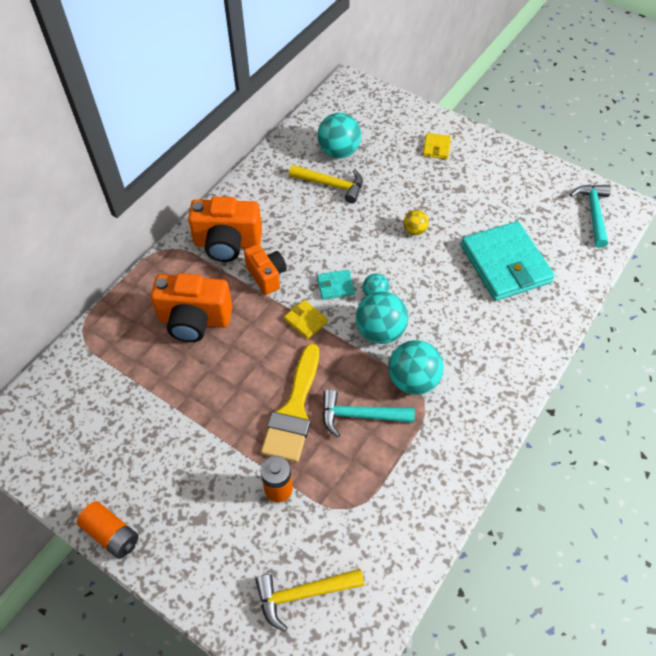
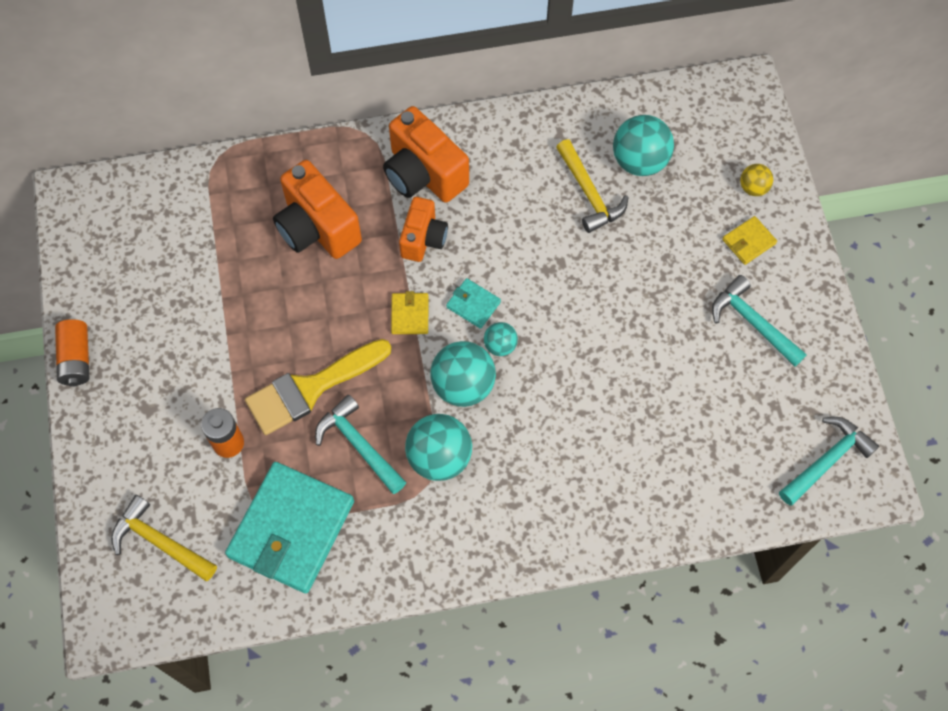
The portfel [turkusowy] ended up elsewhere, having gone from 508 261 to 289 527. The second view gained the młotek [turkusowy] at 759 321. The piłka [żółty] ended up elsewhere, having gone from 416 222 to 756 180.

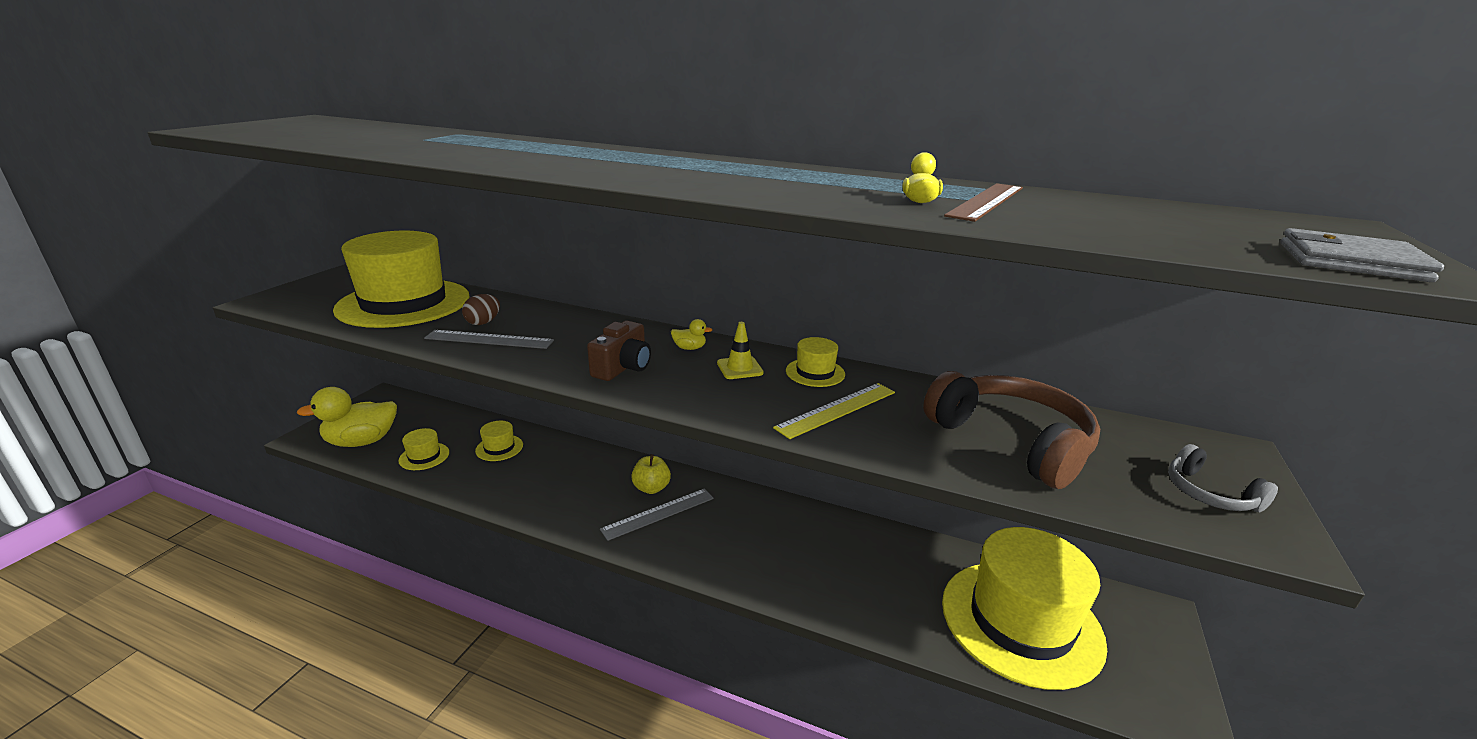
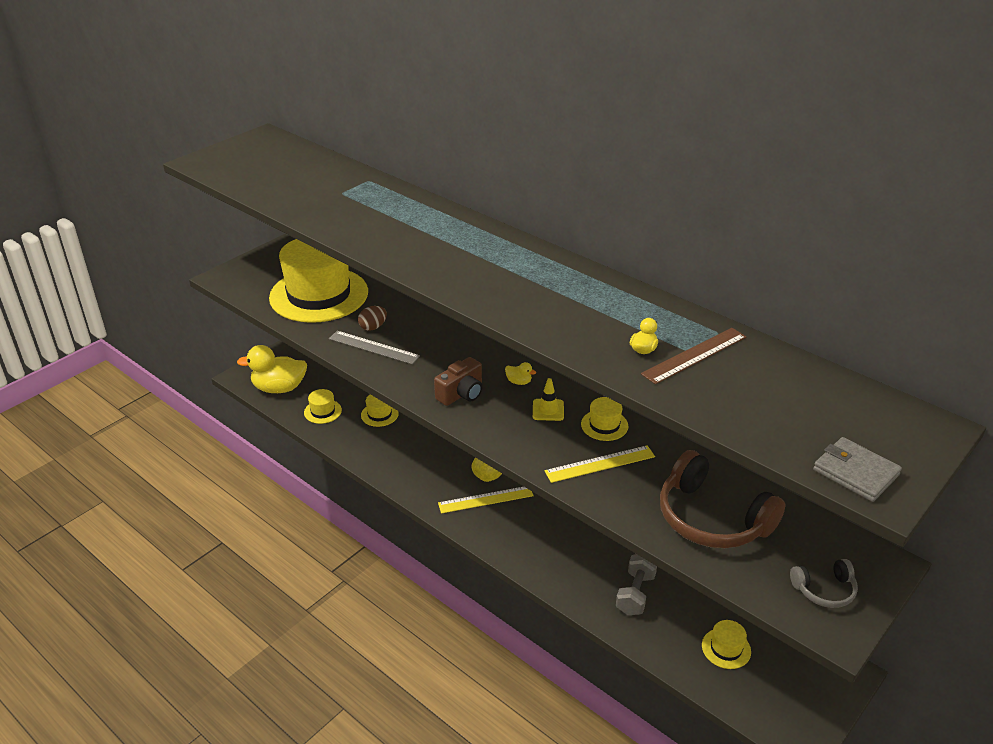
What was the linijka [szary] at 657 515 turned into the linijka [żółty] at 486 500. The second view gained the hantel [szary] at 636 584. The słuchawki [brązowy] at 1011 430 ended up facing another way, 150 degrees clockwise from before. The size of the kapelusz [żółty] at 1024 608 changed by a factor of 0.40. The słuchawki [szary] at 1223 478 ended up facing another way, 90 degrees counterclockwise from before.

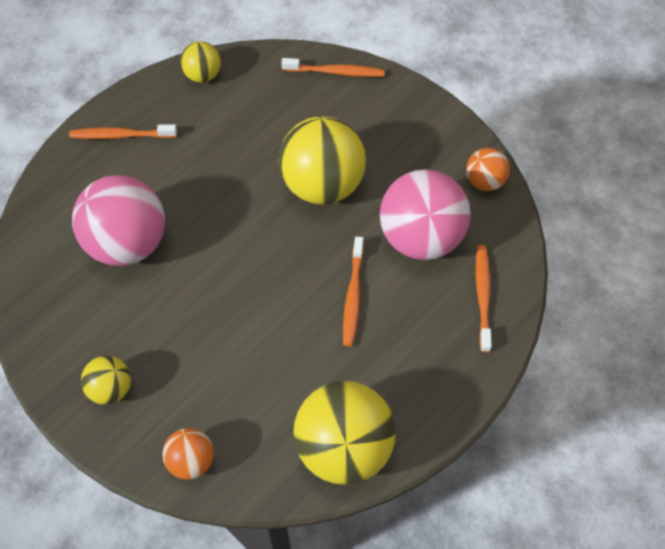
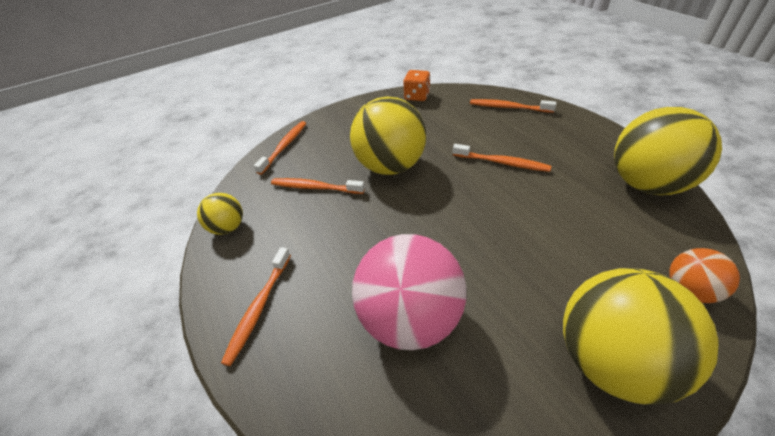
The second view gained the szczoteczka do zębów [pomarańczowy] at 318 186. Where the piłka [pomarańczowy] stood at 488 169, the kostka do gry [pomarańczowy] came to stand at 416 85. The size of the piłka [żółty] at 106 380 changed by a factor of 1.98. The second view lost the piłka [różowy] at 425 214.

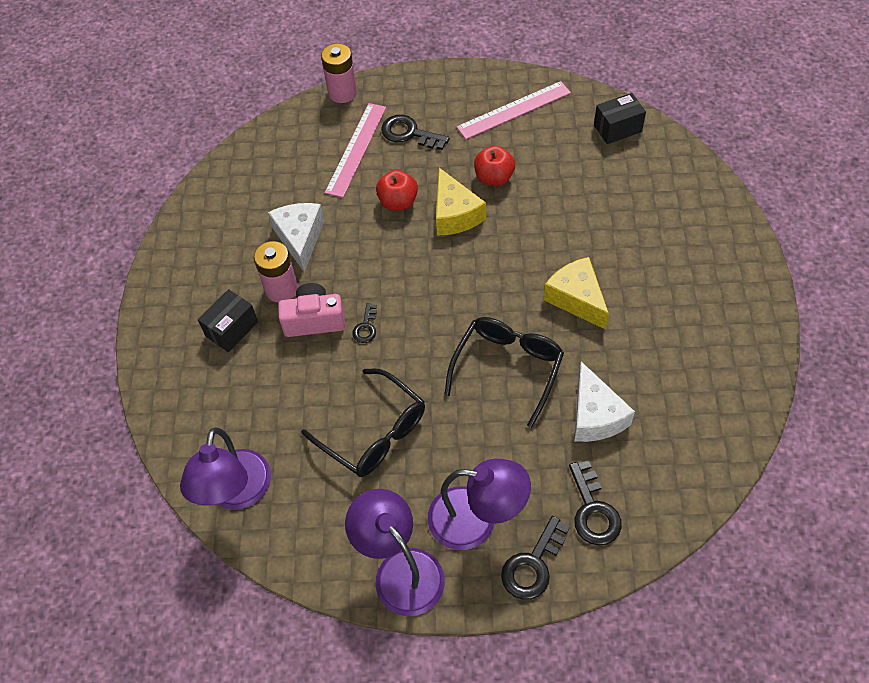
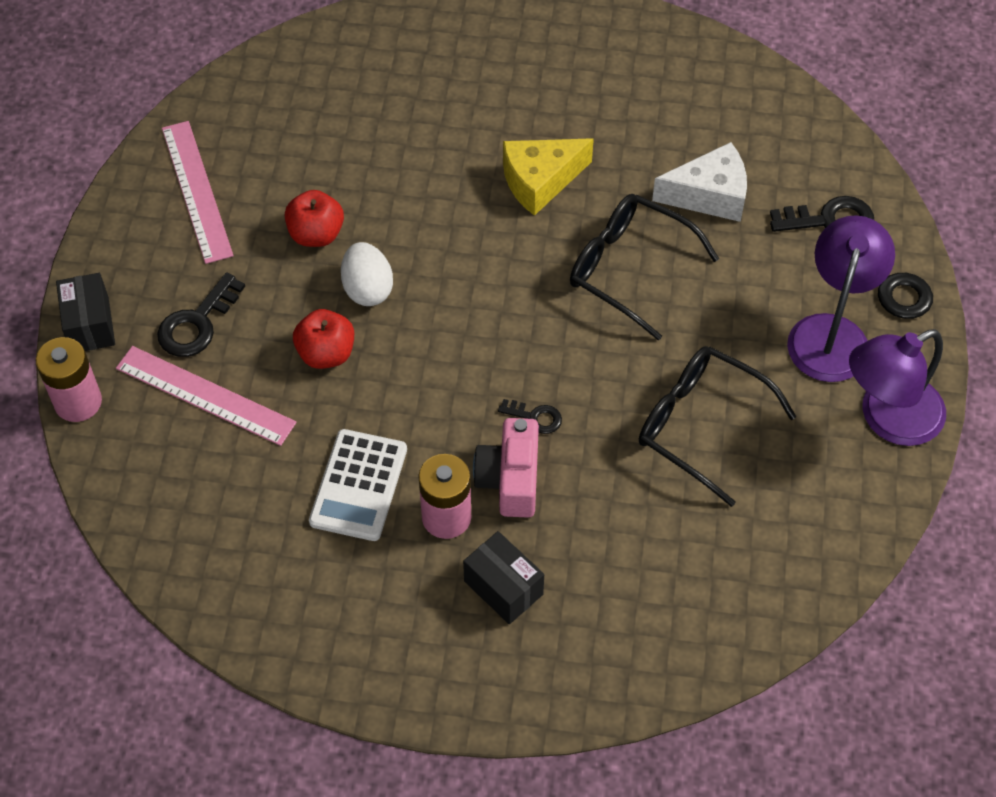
The pudełko [czarny] ended up elsewhere, having gone from 620 118 to 85 312. Where the ser [biały] stood at 296 237, the kalkulator [biały] came to stand at 358 485. Where the ser [żółty] stood at 461 202, the jajko [biały] came to stand at 367 274. The okulary [czarny] at 363 423 ended up facing another way, 105 degrees counterclockwise from before. The second view lost the lampka [fioletowy] at 225 468.

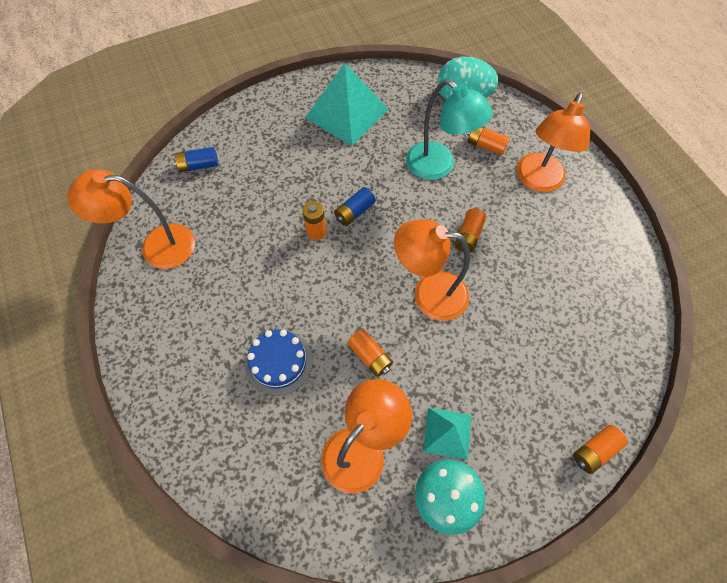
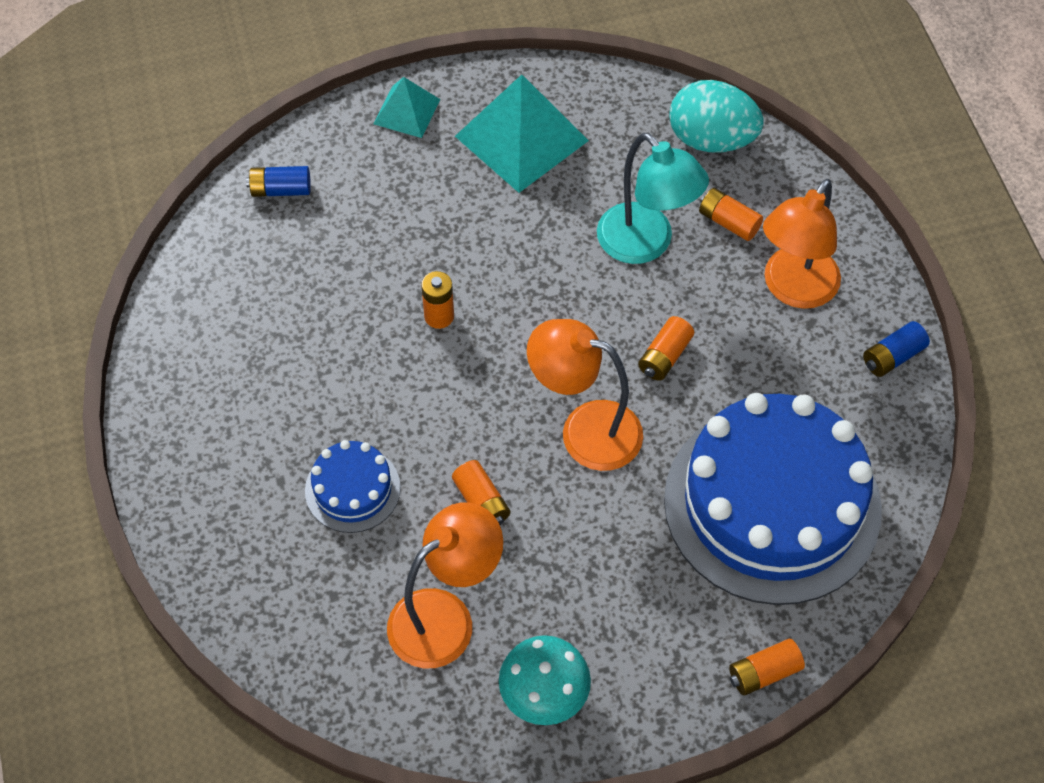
The piramida [turkusowy] ended up elsewhere, having gone from 447 434 to 407 107. The second view gained the tort [niebieski] at 773 499. The bateria [niebieski] ended up elsewhere, having gone from 355 206 to 896 349. The second view lost the lampka [pomarańczowy] at 131 219.

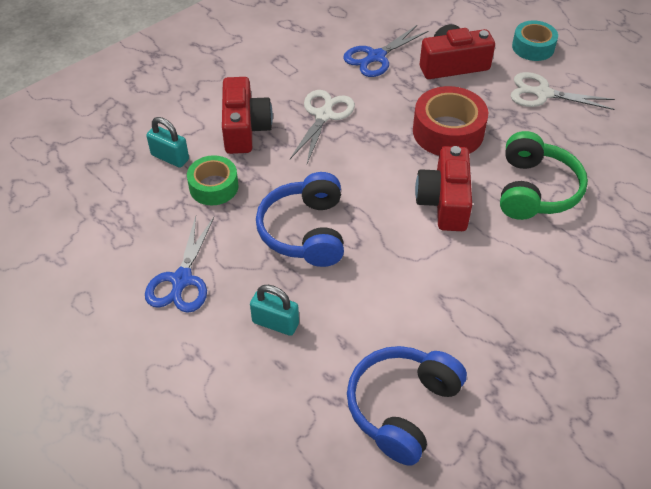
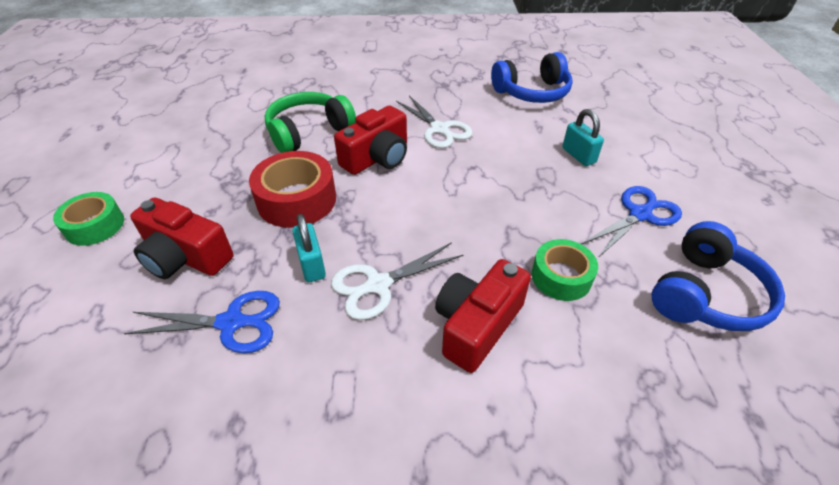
What was the taśma klejąca [turkusowy] at 535 41 turned into the taśma klejąca [zielony] at 88 219. The kłódka [turkusowy] ended up elsewhere, having gone from 167 142 to 309 248. The nożyczki [biały] ended up elsewhere, having gone from 563 91 to 434 122. The słuchawki [niebieski] ended up elsewhere, having gone from 300 219 to 718 276.

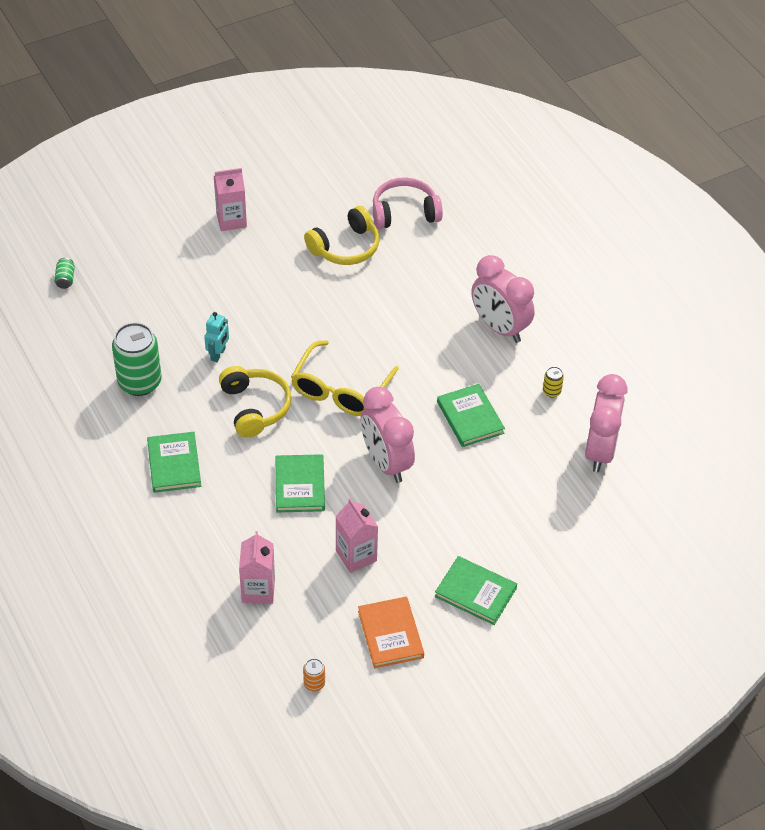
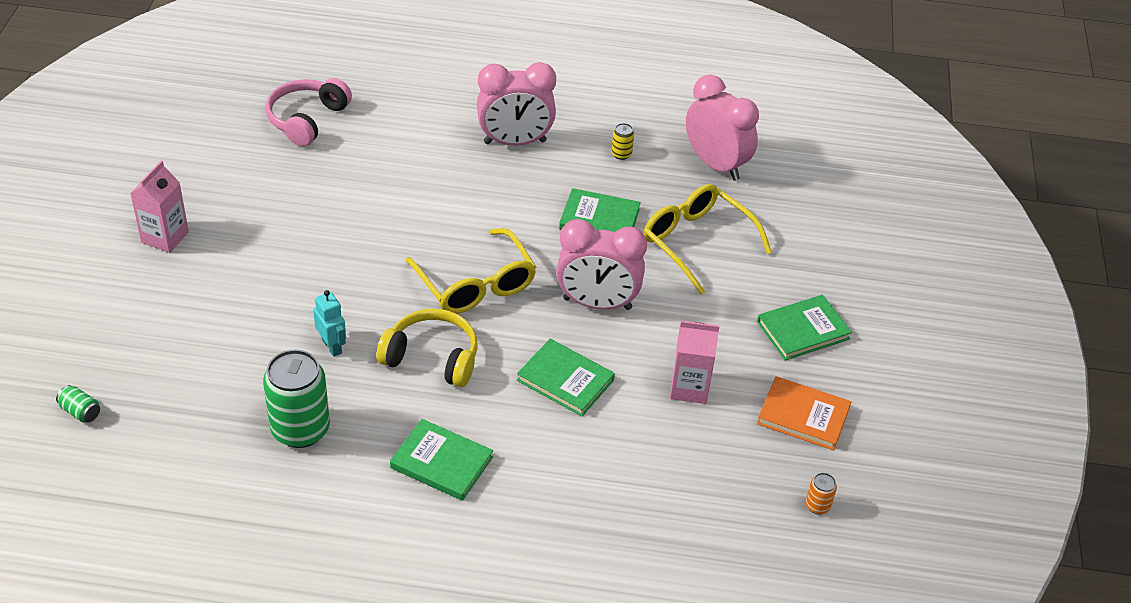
The second view gained the okulary [żółty] at 707 239. The second view lost the karton mleka [różowy] at 257 567. The second view lost the słuchawki [żółty] at 341 235.

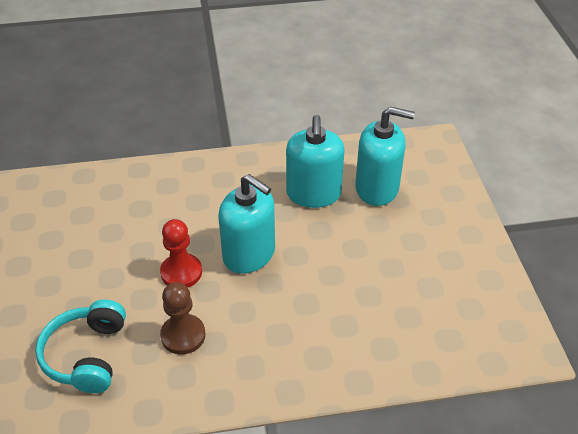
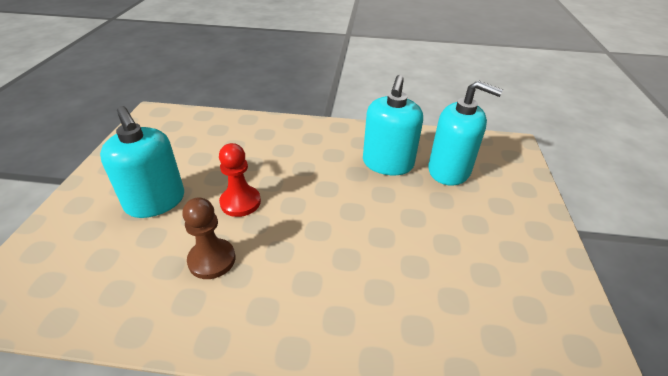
The dozownik mydła [turkusowy] ended up elsewhere, having gone from 246 224 to 142 162. The second view lost the słuchawki [turkusowy] at 80 346.

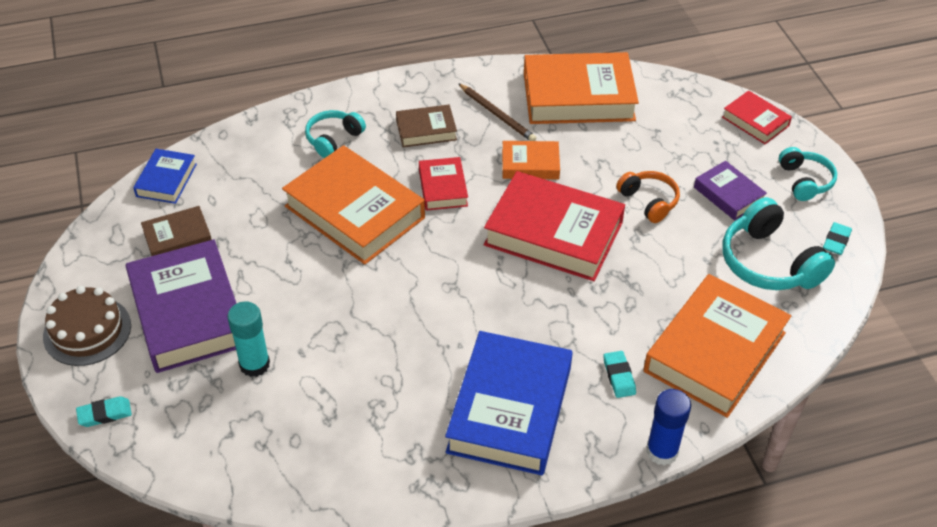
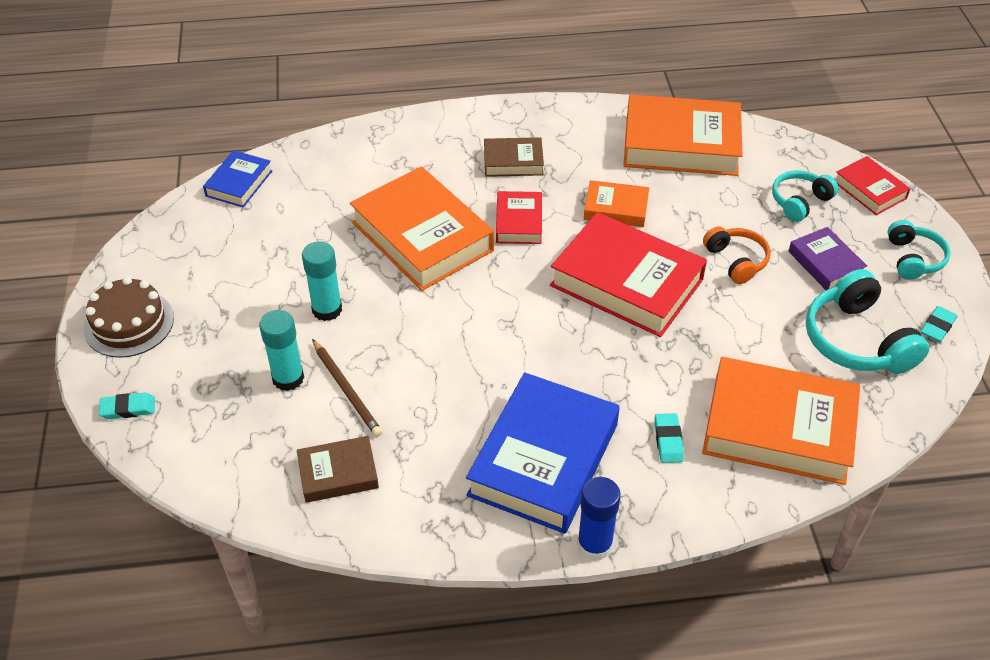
The książka [brązowy] ended up elsewhere, having gone from 176 231 to 338 469. The second view gained the klej w sztyfcie [turkusowy] at 322 281. The ołówek [brązowy] ended up elsewhere, having gone from 497 112 to 347 388. The klej w sztyfcie [niebieski] ended up elsewhere, having gone from 668 427 to 599 519. The książka [pomarańczowy] at 717 346 ended up facing another way, 60 degrees clockwise from before. The słuchawki [turkusowy] ended up elsewhere, having gone from 335 134 to 805 196. The second view lost the książka [fioletowy] at 181 306.

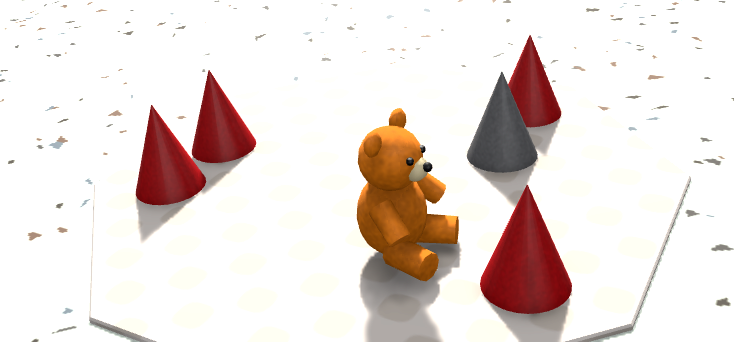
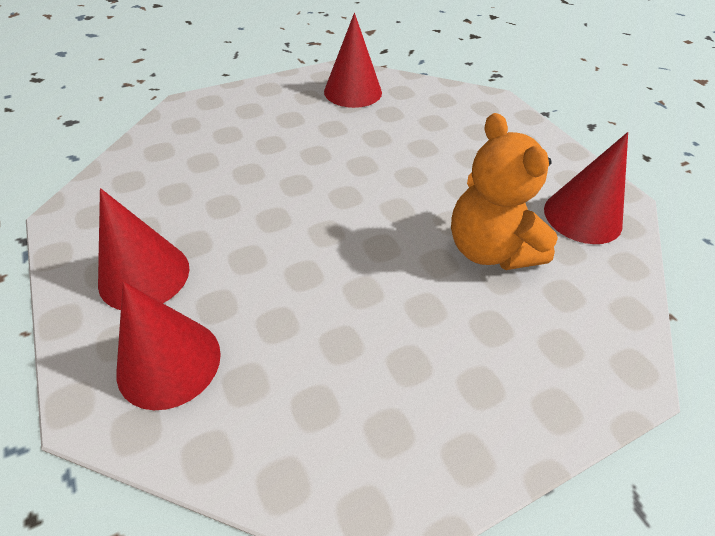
The second view lost the stożek [szary] at 502 122.

